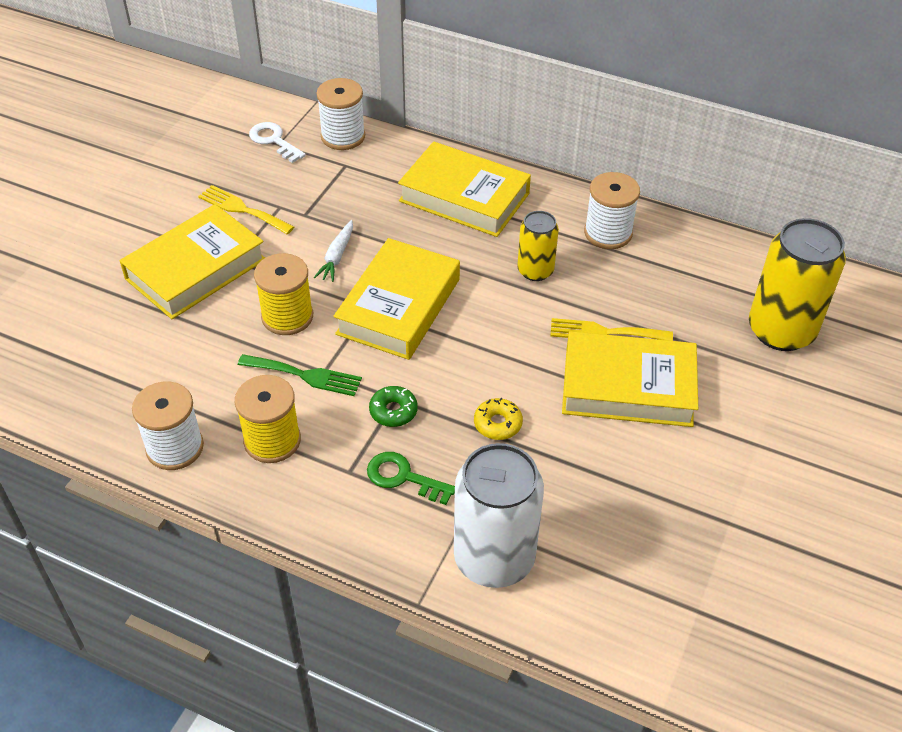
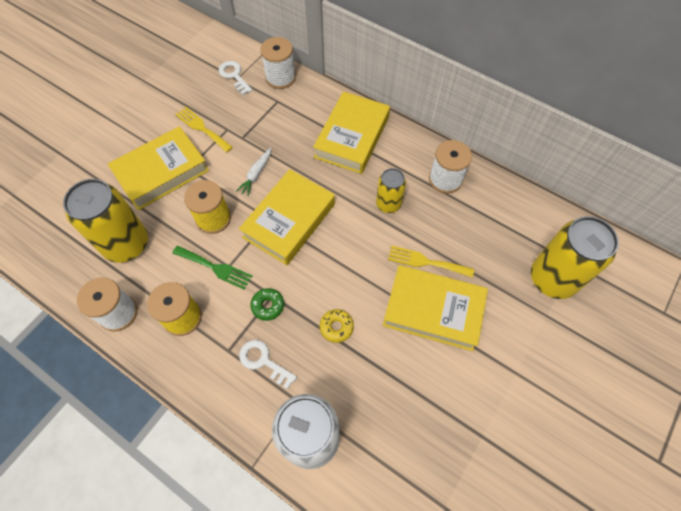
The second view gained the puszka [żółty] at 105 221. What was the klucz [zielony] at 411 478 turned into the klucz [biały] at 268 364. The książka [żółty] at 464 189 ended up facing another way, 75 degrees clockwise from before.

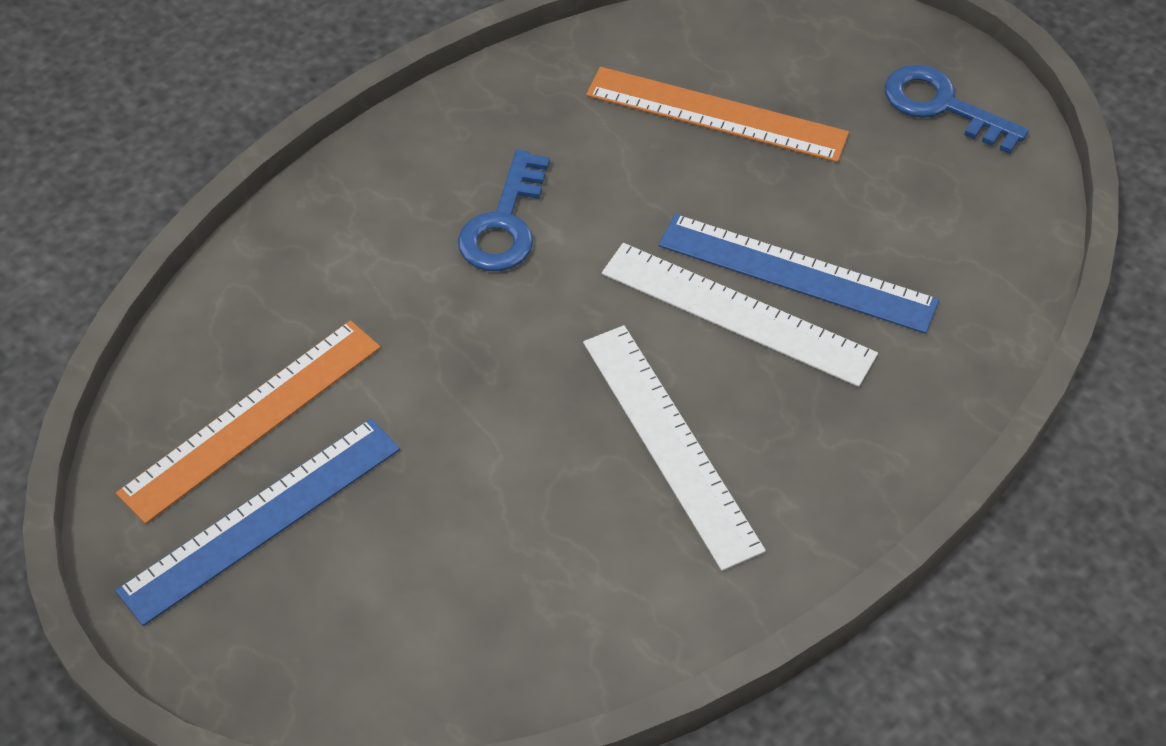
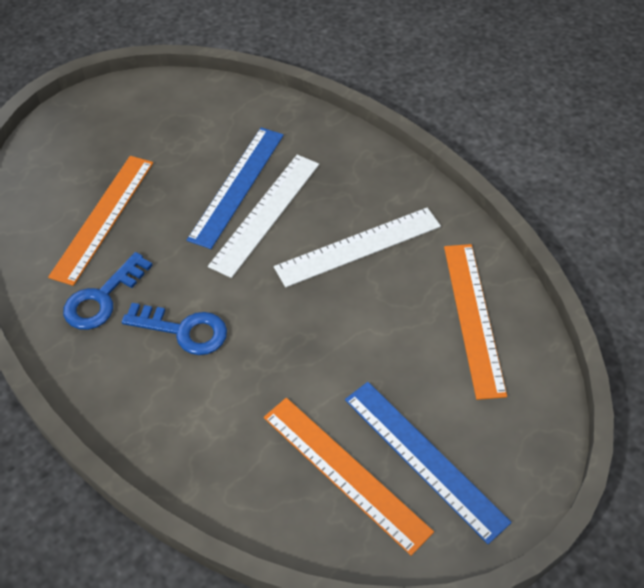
The klucz [niebieski] ended up elsewhere, having gone from 956 109 to 108 291. The second view gained the linijka [pomarańczowy] at 475 322.

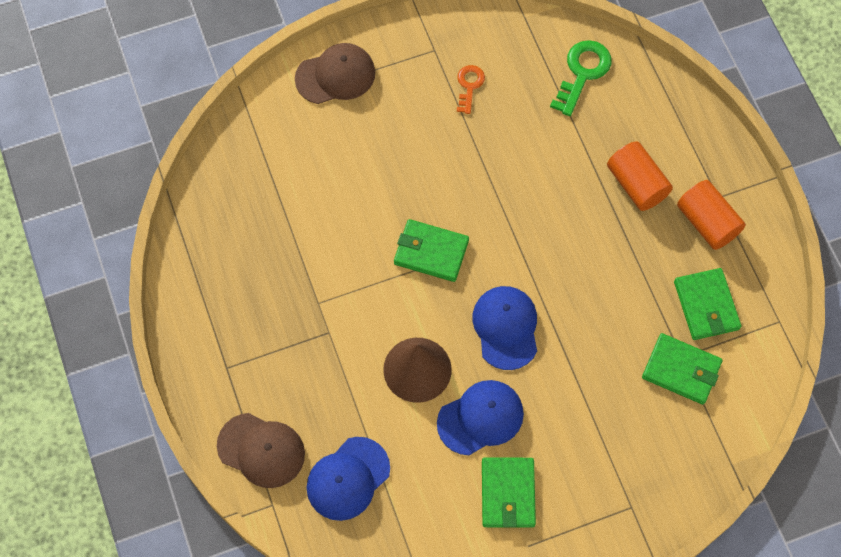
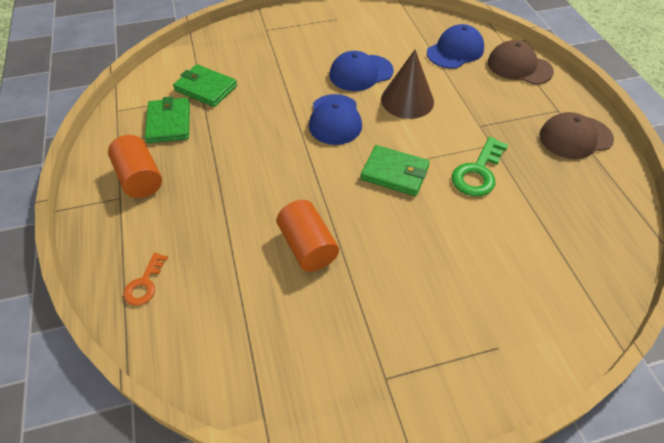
The klucz [pomarańczowy] ended up elsewhere, having gone from 471 89 to 145 279. The walec [pomarańczowy] ended up elsewhere, having gone from 640 176 to 308 236. The klucz [zielony] ended up elsewhere, having gone from 580 78 to 480 166. The czapka [brązowy] ended up elsewhere, having gone from 335 73 to 577 135. The second view lost the portfel [zielony] at 509 492.

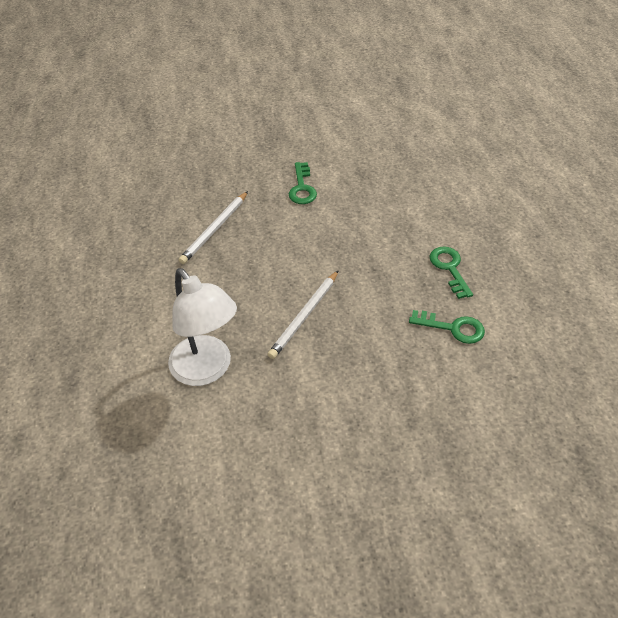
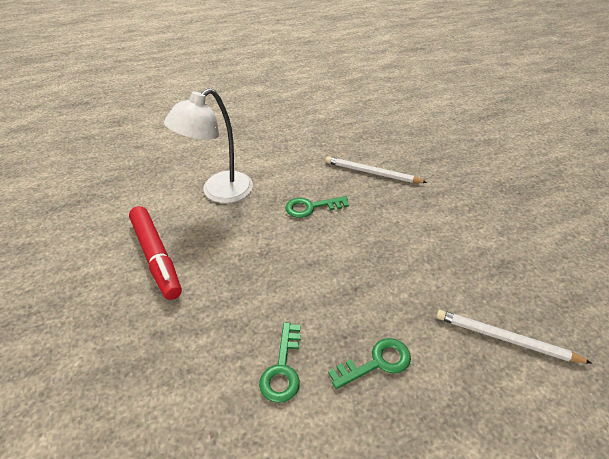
The second view gained the flamaster [czerwony] at 155 253. The klucz [zielony] ended up elsewhere, having gone from 303 183 to 317 207. The ołówek [biały] ended up elsewhere, having gone from 303 314 to 514 337.

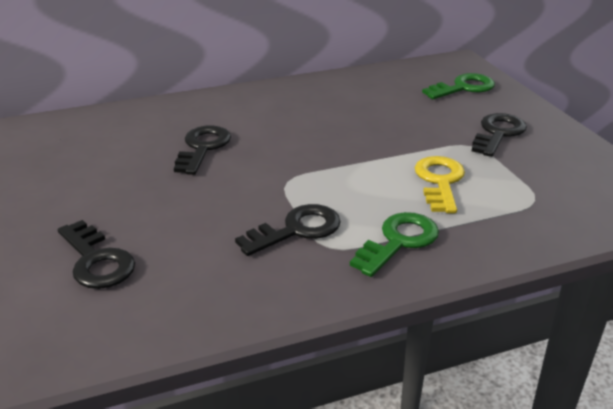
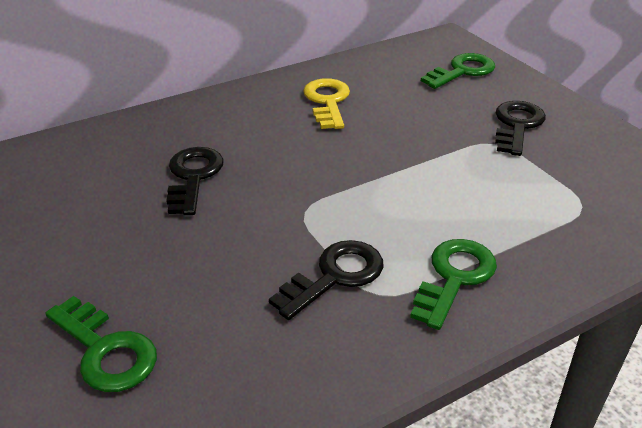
What was the klucz [czarny] at 96 254 turned into the klucz [zielony] at 101 344. The klucz [żółty] ended up elsewhere, having gone from 439 184 to 326 103.

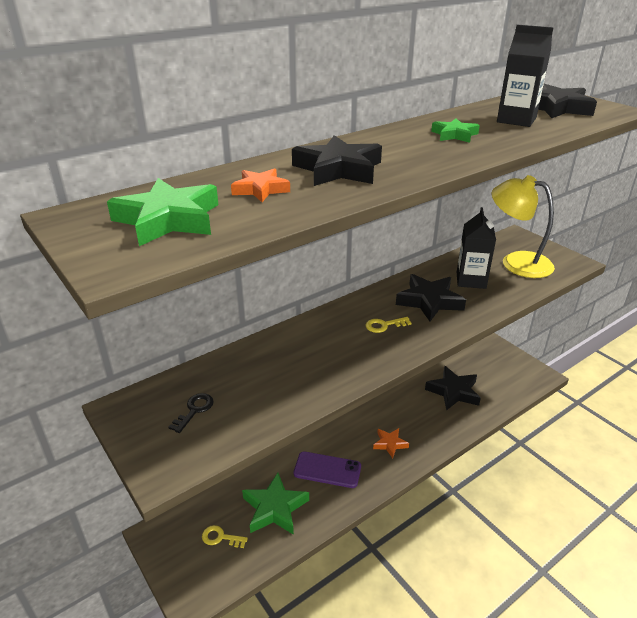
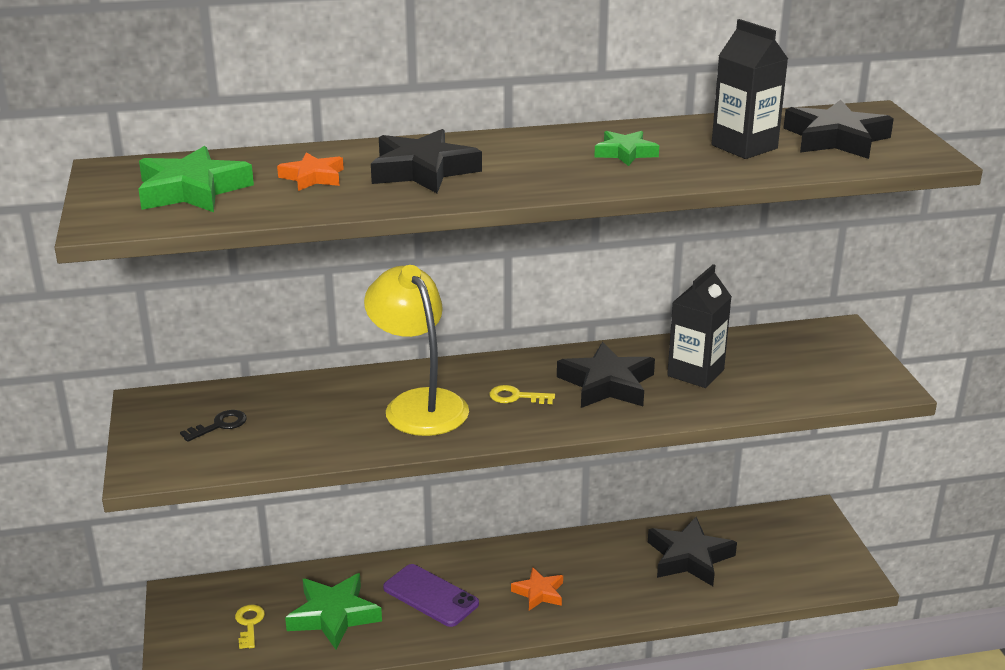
The klucz [żółty] at 225 536 ended up facing another way, 45 degrees clockwise from before. The lampka [żółty] ended up elsewhere, having gone from 523 226 to 416 350.

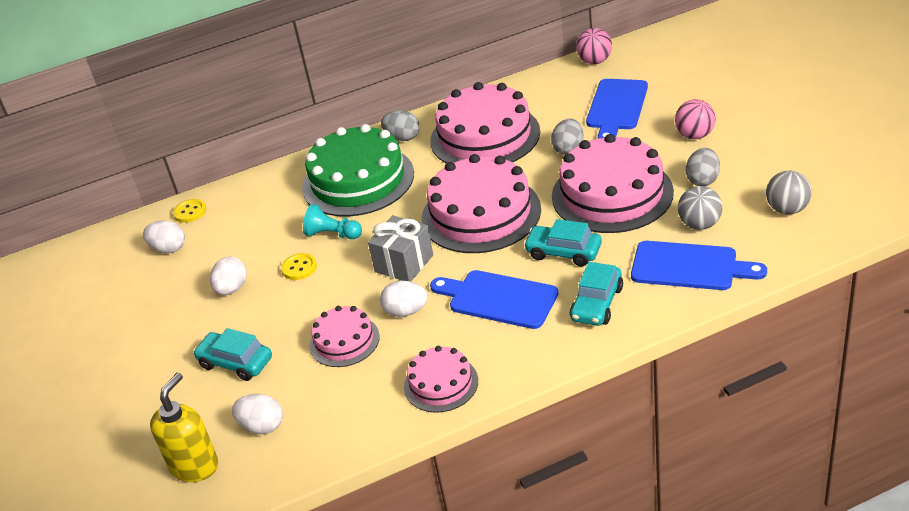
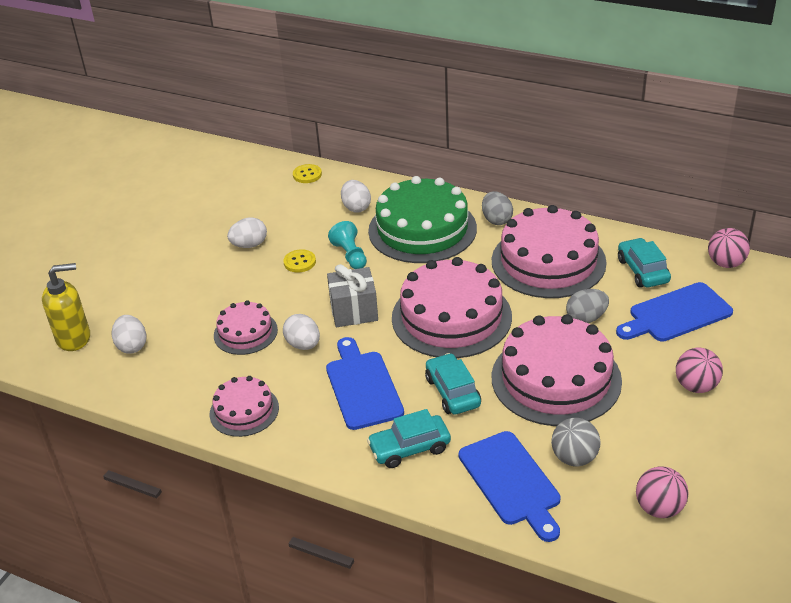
The jajko [biały] ended up elsewhere, having gone from 164 237 to 356 196. The samochód [turkusowy] ended up elsewhere, having gone from 232 354 to 644 263. What was the piłka [szary] at 789 192 turned into the piłka [różowy] at 662 492. The second view lost the jajko [szary] at 703 167.

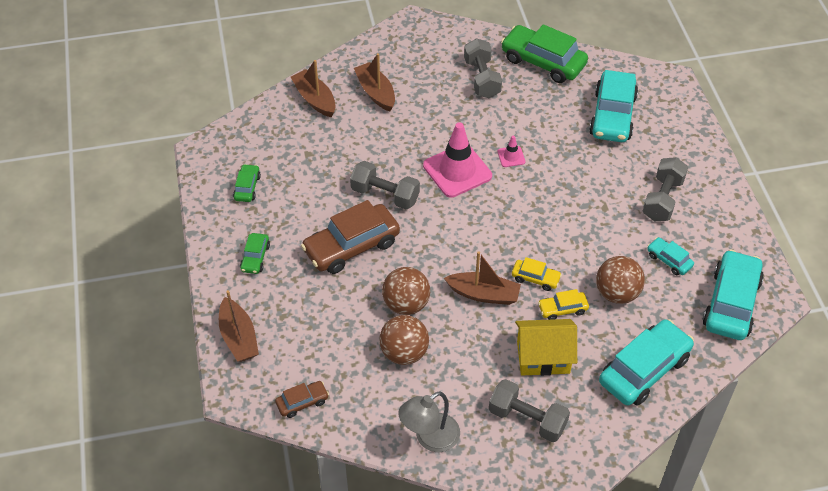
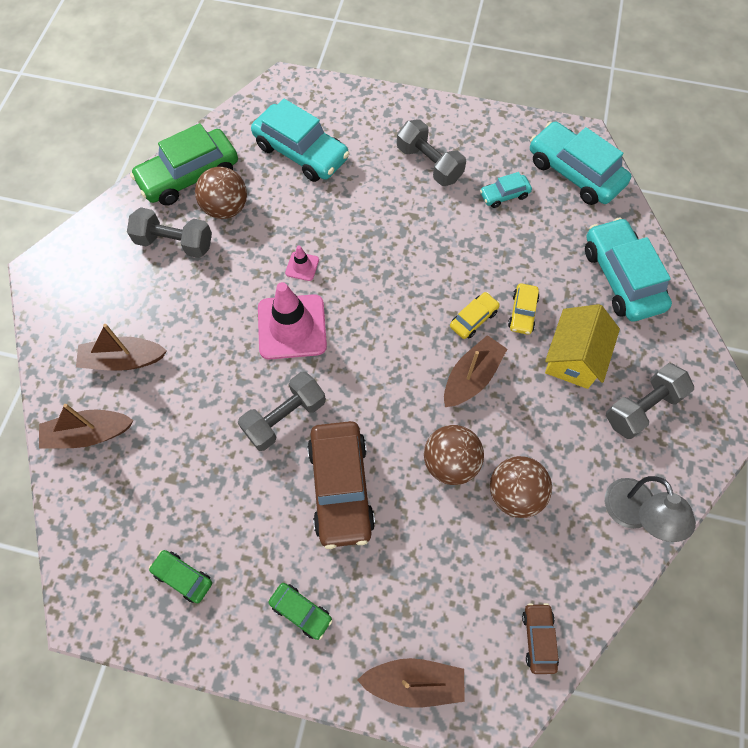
The piłka [brązowy] ended up elsewhere, having gone from 620 280 to 221 193.

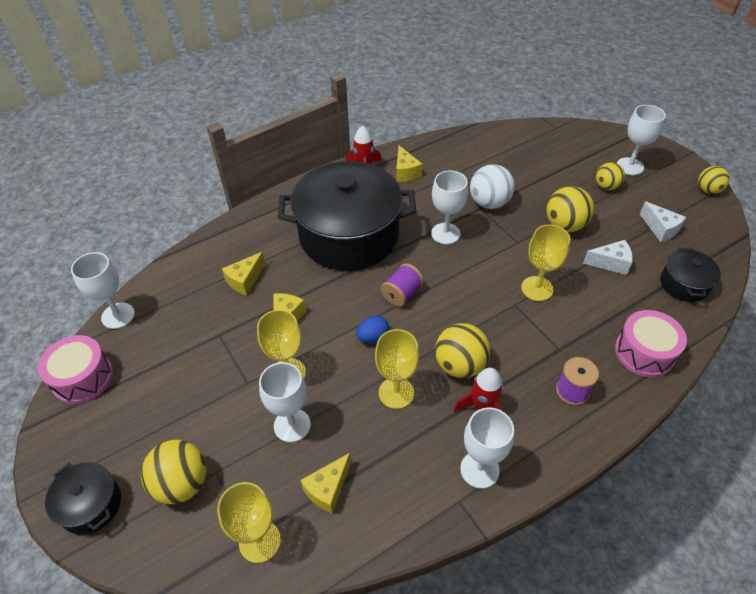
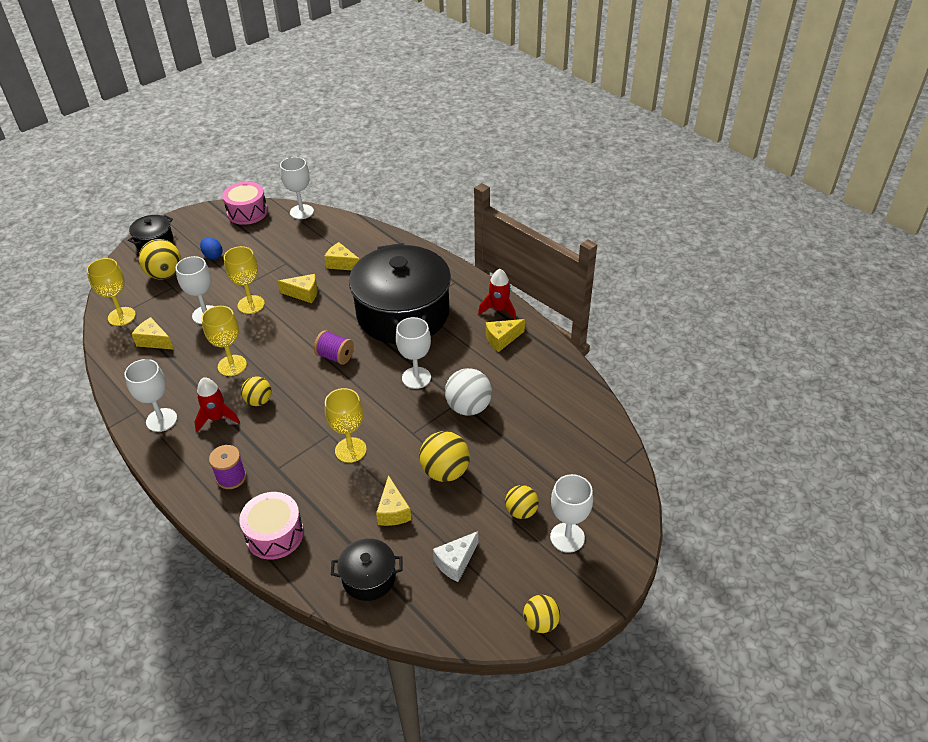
The jajko [niebieski] ended up elsewhere, having gone from 372 329 to 211 248. The size of the piłka [żółty] at 462 350 changed by a factor of 0.64. What was the ser [biały] at 608 257 turned into the ser [żółty] at 393 500.

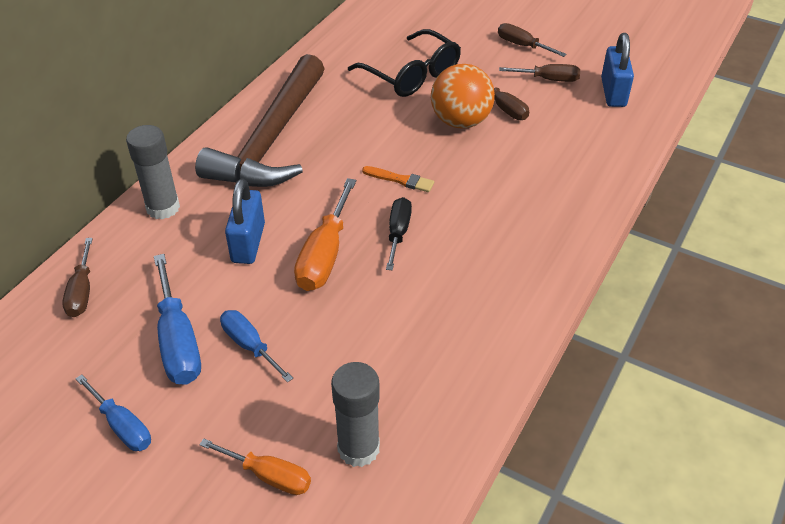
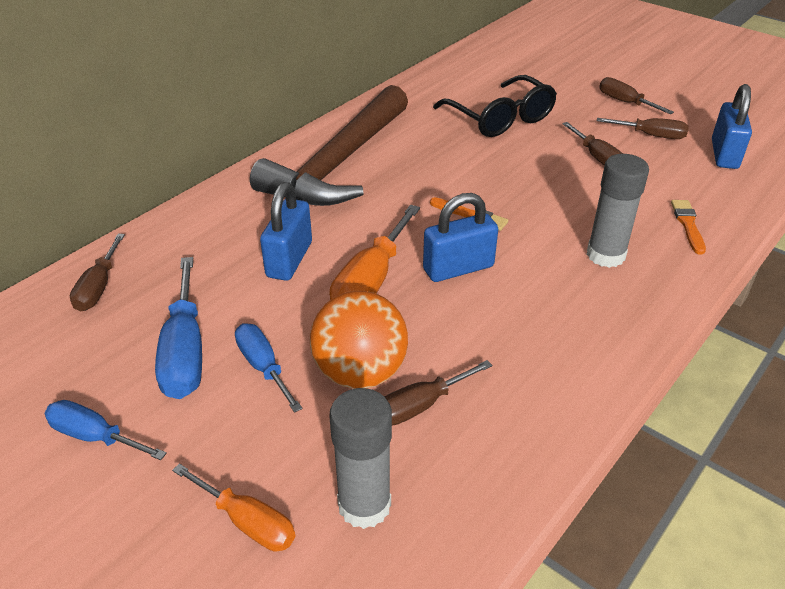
The śrubokręt [niebieski] at 113 412 ended up facing another way, 150 degrees clockwise from before. The piłka [pomarańczowy] ended up elsewhere, having gone from 463 96 to 359 340. The second view gained the śrubokręt [brązowy] at 438 393. Where the śrubokręt [czarny] stood at 399 234, the kłódka [niebieski] came to stand at 460 237. The klej w sztyfcie [szary] ended up elsewhere, having gone from 153 172 to 618 211. The second view gained the pędzel [pomarańczowy] at 688 227.

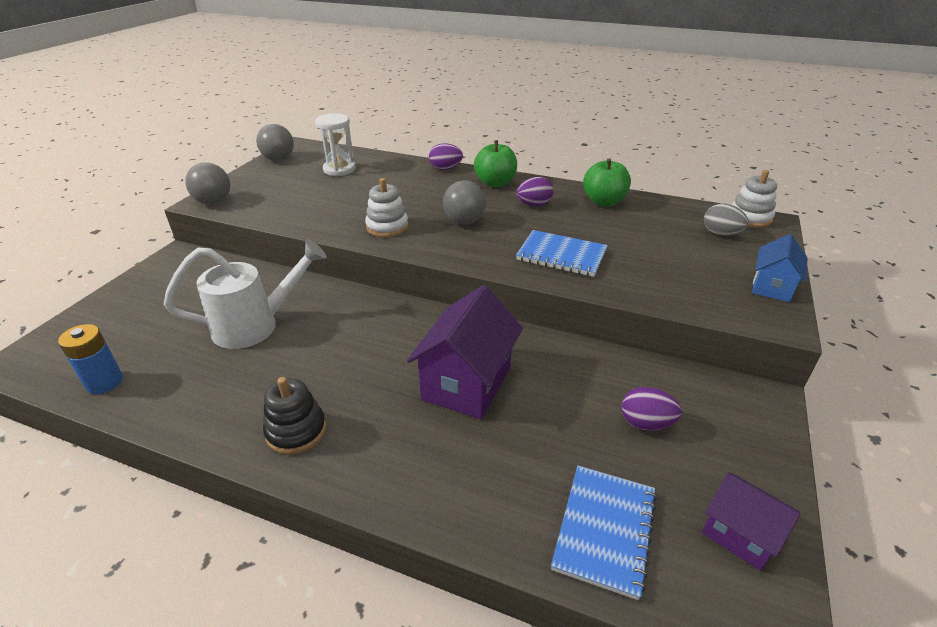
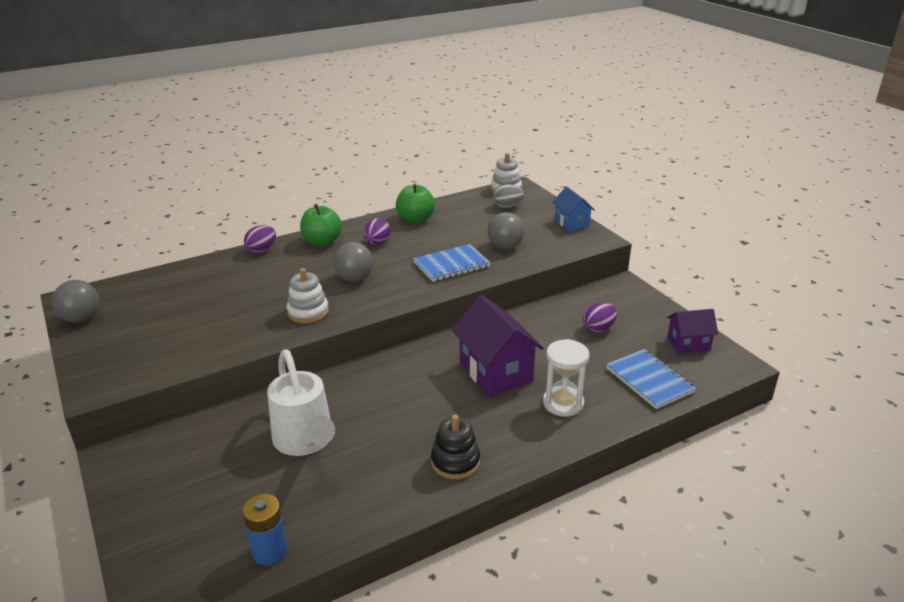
The konewka [biały] at 245 294 ended up facing another way, 135 degrees clockwise from before. The piłka [szary] ended up elsewhere, having gone from 207 183 to 505 230. The klepsydra [biały] ended up elsewhere, having gone from 335 144 to 566 378.

